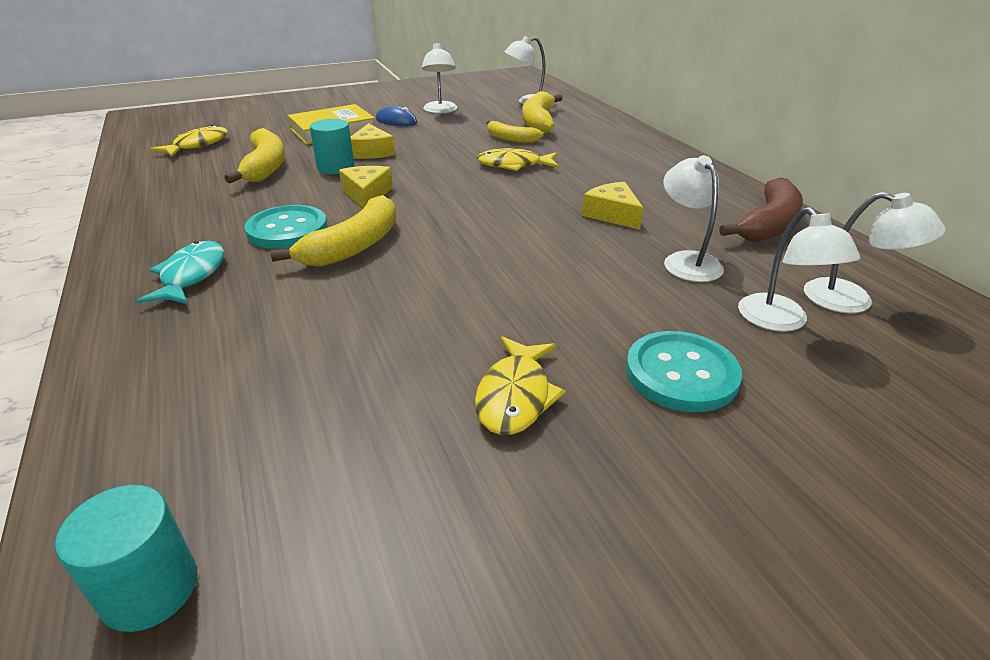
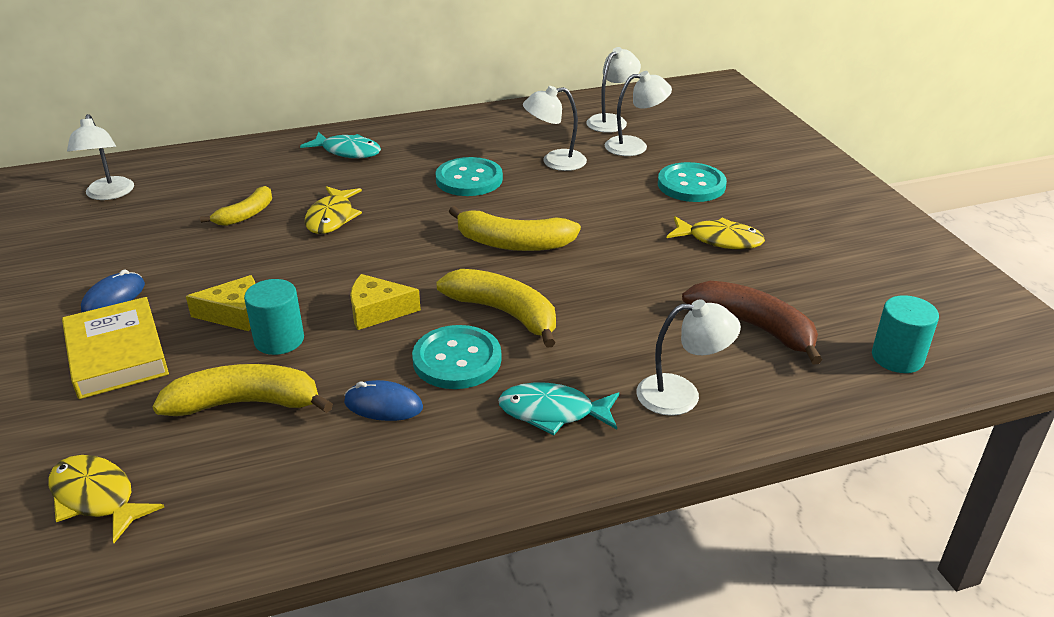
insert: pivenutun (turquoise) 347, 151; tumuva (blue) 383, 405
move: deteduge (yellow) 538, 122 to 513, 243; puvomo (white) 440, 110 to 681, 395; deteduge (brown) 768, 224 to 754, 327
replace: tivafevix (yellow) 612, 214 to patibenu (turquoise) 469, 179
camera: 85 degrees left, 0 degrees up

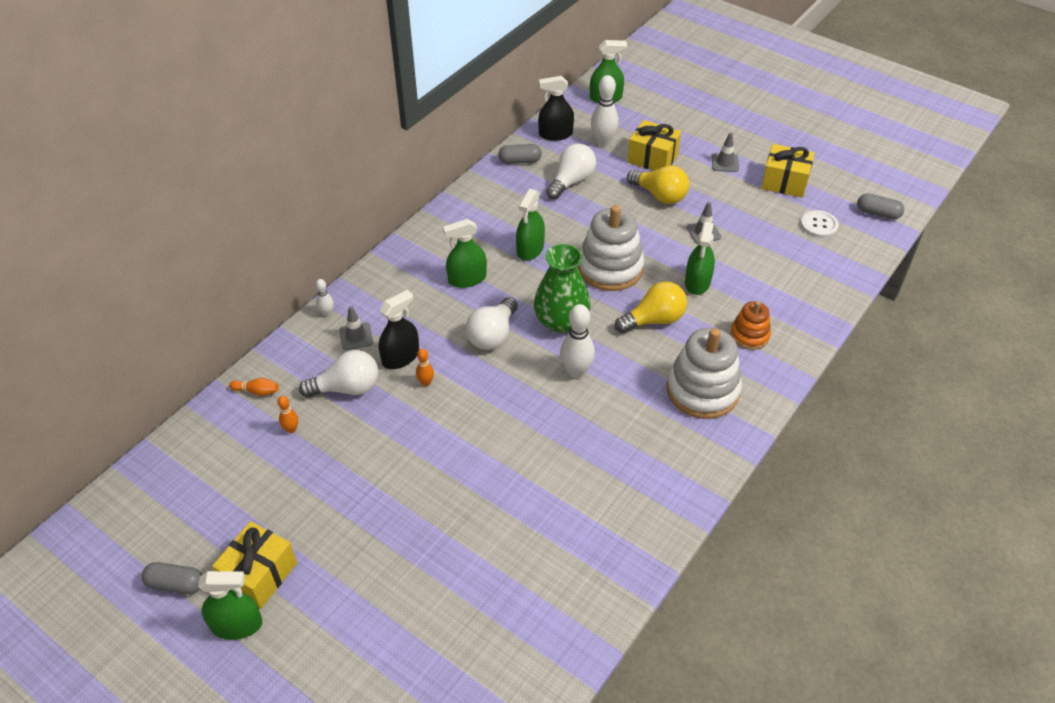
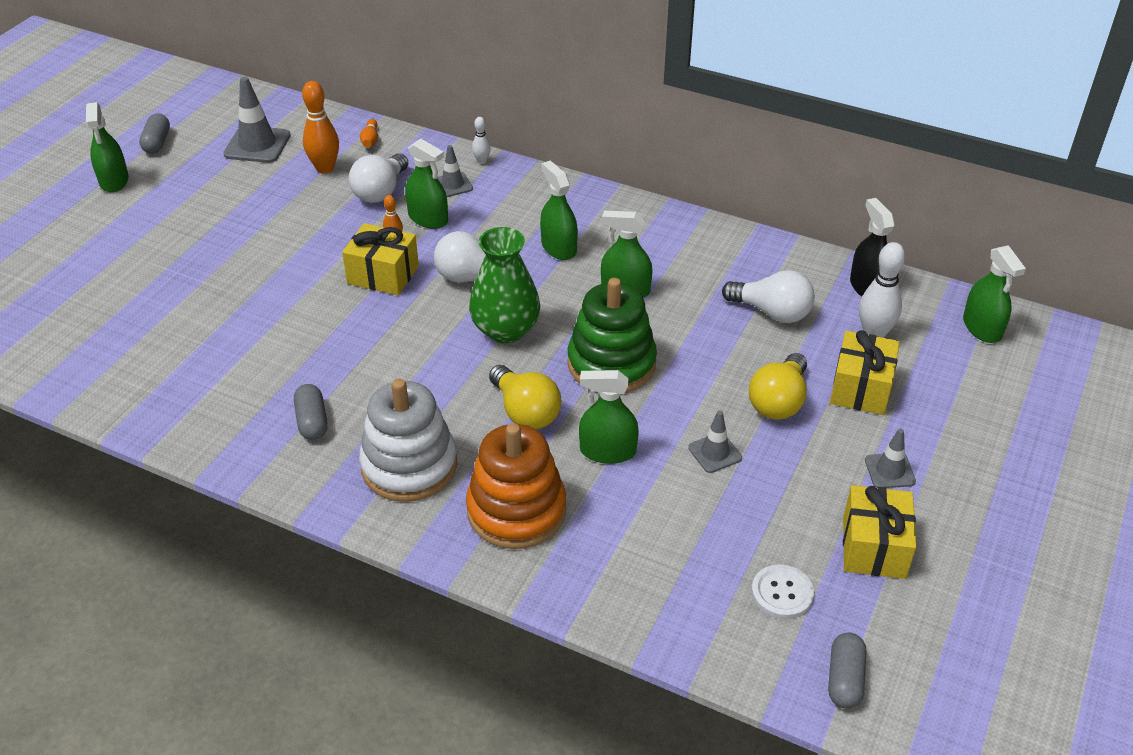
delete: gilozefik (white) 576, 372
insert: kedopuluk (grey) 257, 145
move: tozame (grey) 520, 161 to 312, 421; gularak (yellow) 259, 574 to 383, 275
recolor: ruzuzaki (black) 400, 357 to ruzuzaki (green) 428, 218; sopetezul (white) 610, 268 to sopetezul (green) 611, 364
rotate: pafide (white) 347, 388 = 380, 191 45 degrees clockwise
resize: gilozefik (orange) 291, 429 = 325, 168 x1.90; sopetezul (orange) 749, 335 = 516, 510 x1.78
camera: 80 degrees right, 5 degrees down

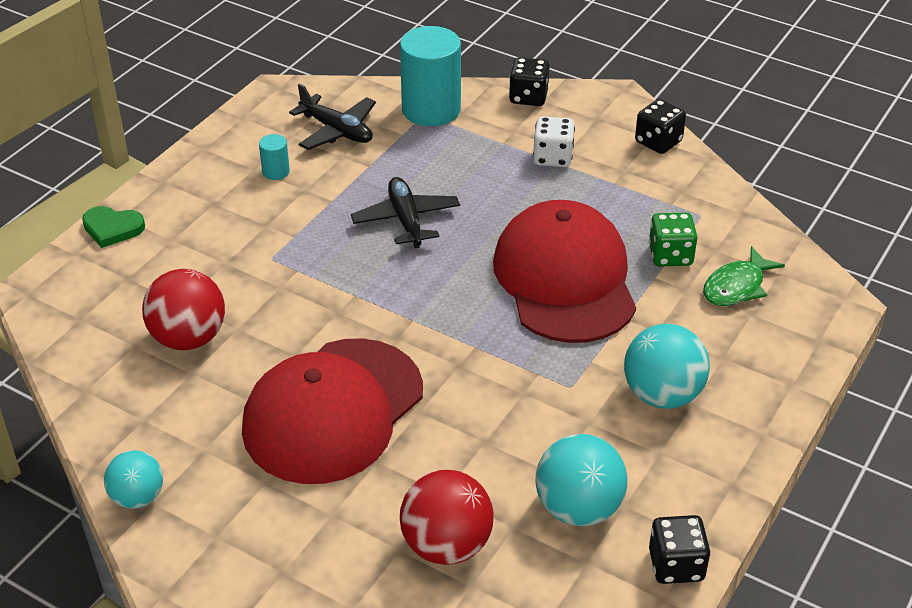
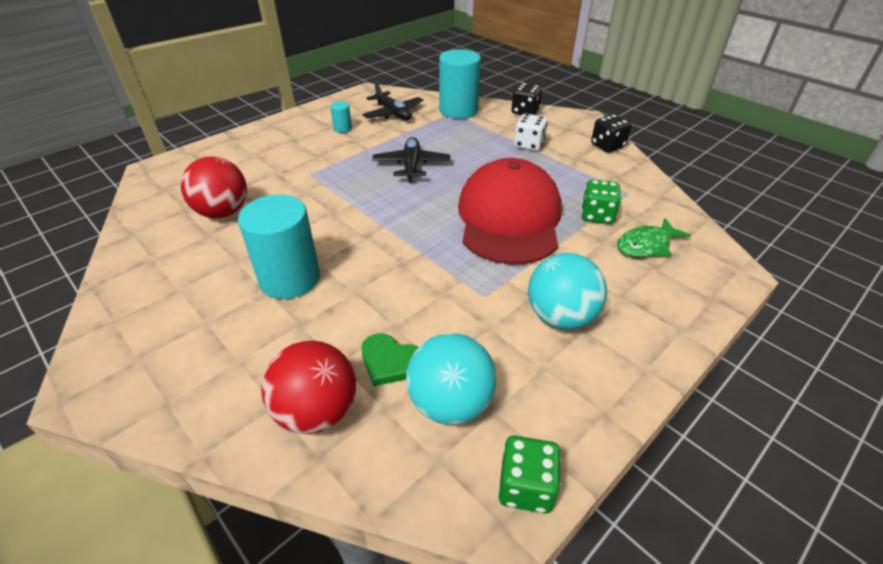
delete: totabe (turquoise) 138, 497
move: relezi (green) 112, 228 to 390, 362
replace: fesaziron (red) 333, 411 to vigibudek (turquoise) 290, 279
recolor: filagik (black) 676, 565 to filagik (green) 526, 487
camera: 15 degrees right, 0 degrees up

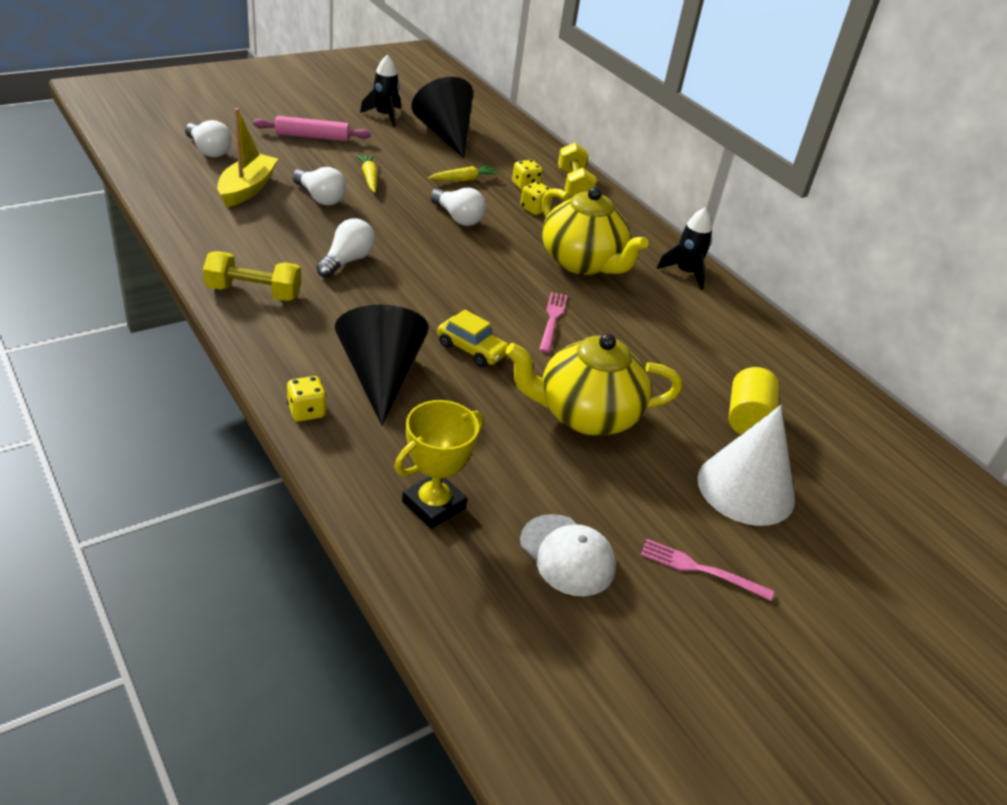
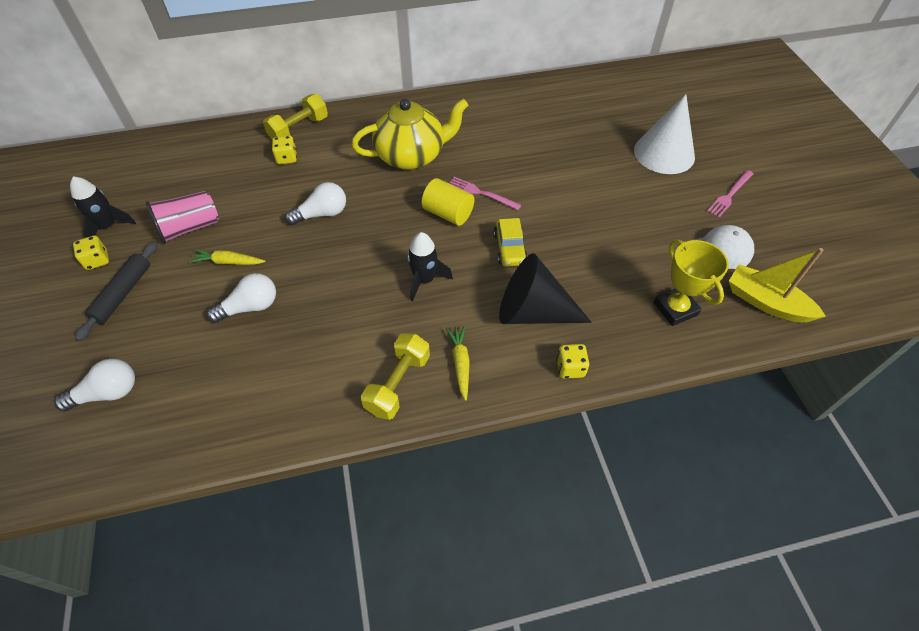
delete: pafide (white) 347, 261; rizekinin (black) 445, 134; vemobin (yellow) 586, 415
insert: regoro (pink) 190, 228
move: filagik (yellow) 534, 209 to 97, 260; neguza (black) 685, 273 to 424, 280; vigibudek (yellow) 747, 419 to 448, 213; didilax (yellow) 463, 180 to 460, 363; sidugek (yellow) 247, 189 to 766, 302
recolor: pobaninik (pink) 312, 136 to pobaninik (black) 123, 294
rotate: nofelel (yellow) 574, 186 = 299, 129 60 degrees counterclockwise; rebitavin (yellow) 472, 350 = 509, 249 120 degrees clockwise
camera: 65 degrees left, 15 degrees up

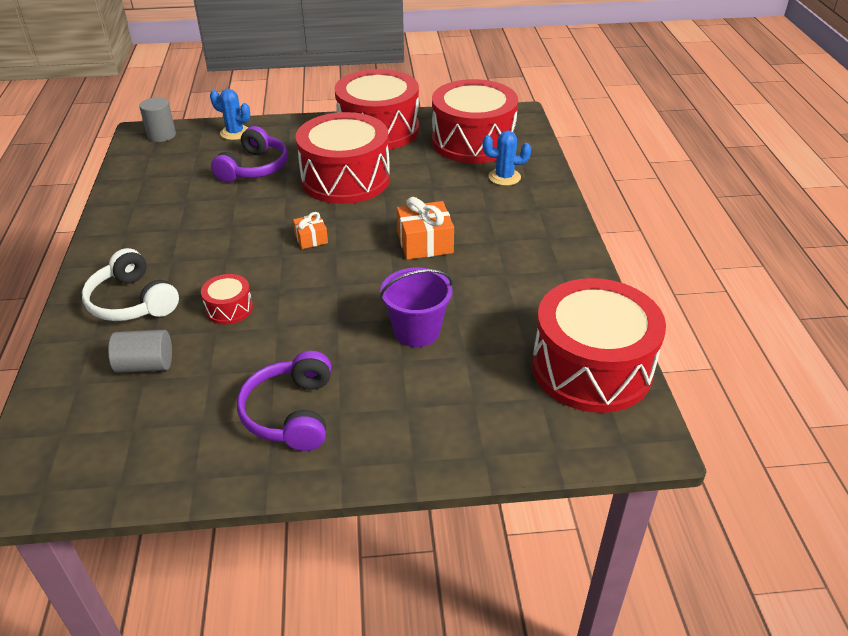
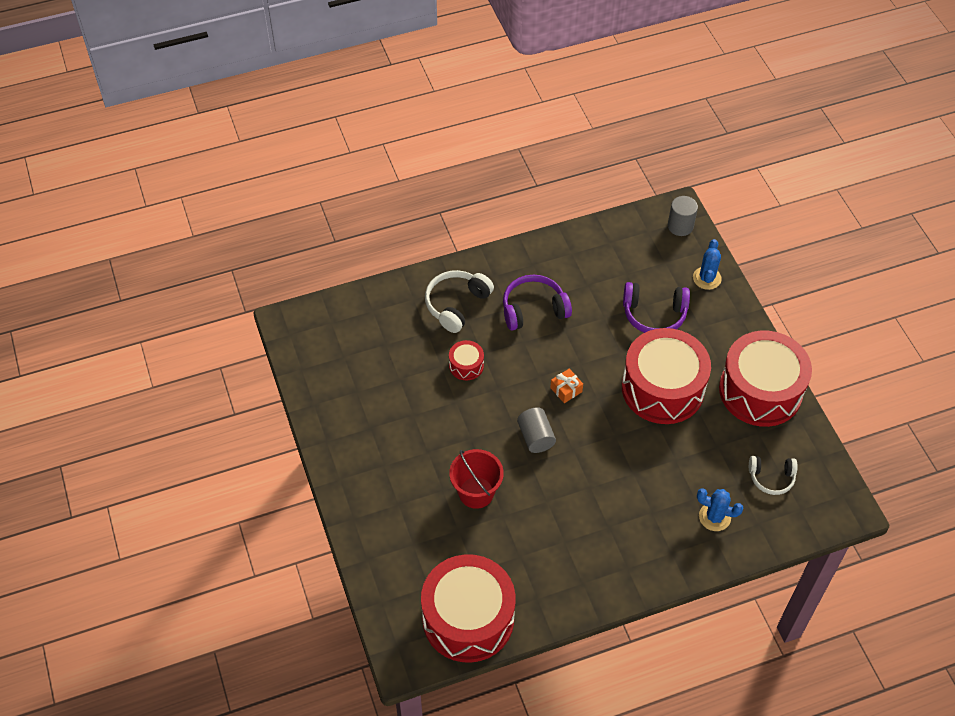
delete: gularak (orange) 425, 243
move: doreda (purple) 291, 413 to 533, 309; vigibudek (grey) 145, 365 to 535, 437
replace: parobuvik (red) 473, 141 to doreda (white) 771, 478
recolor: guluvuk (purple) 417, 331 to guluvuk (red) 476, 492
rotate: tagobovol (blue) 504, 177 = 714, 517 60 degrees counterclockwise
camera: 75 degrees right, 15 degrees up

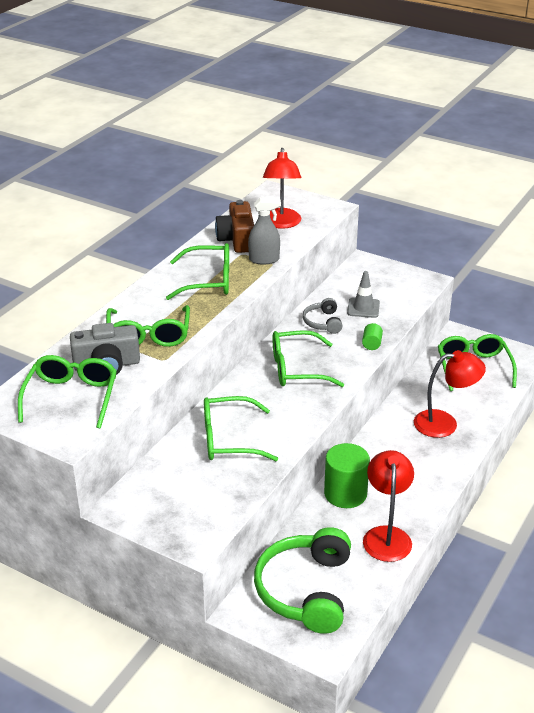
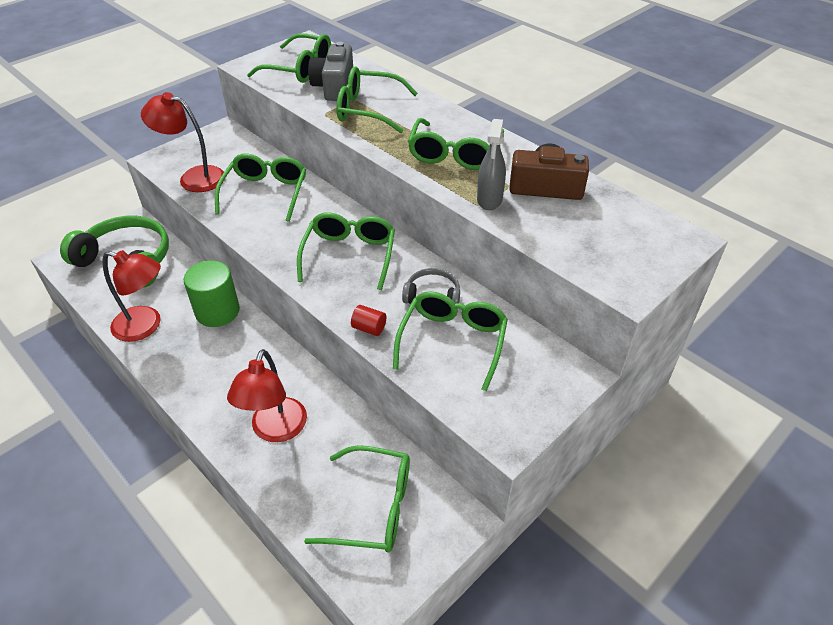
move: puvomo (red) 281, 223 to 193, 177
replace: kedopuluk (grey) 363, 308 to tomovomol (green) 453, 341
recolor: vigibudek (green) 371, 344 to vigibudek (red) 369, 328
camera: 105 degrees right, 10 degrees up

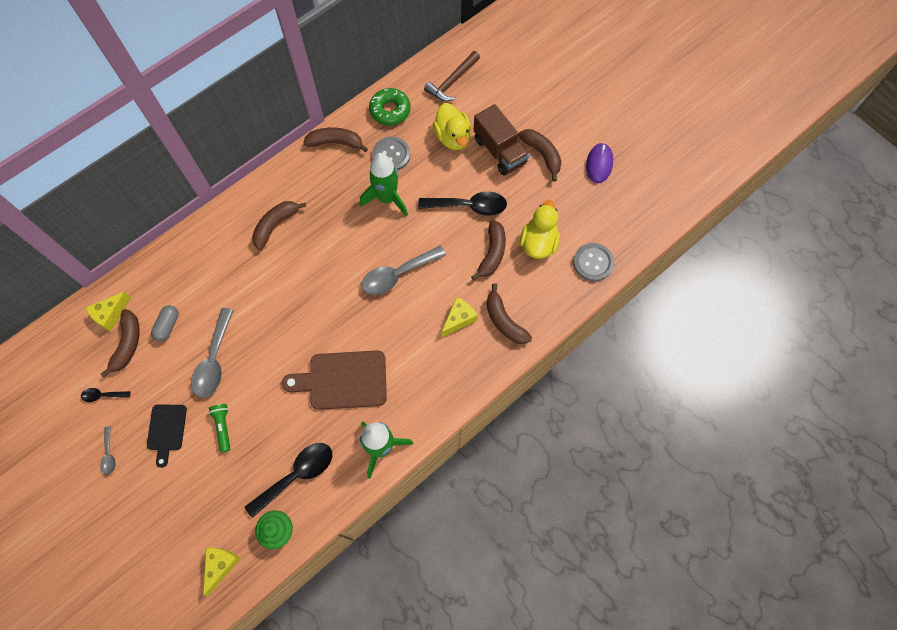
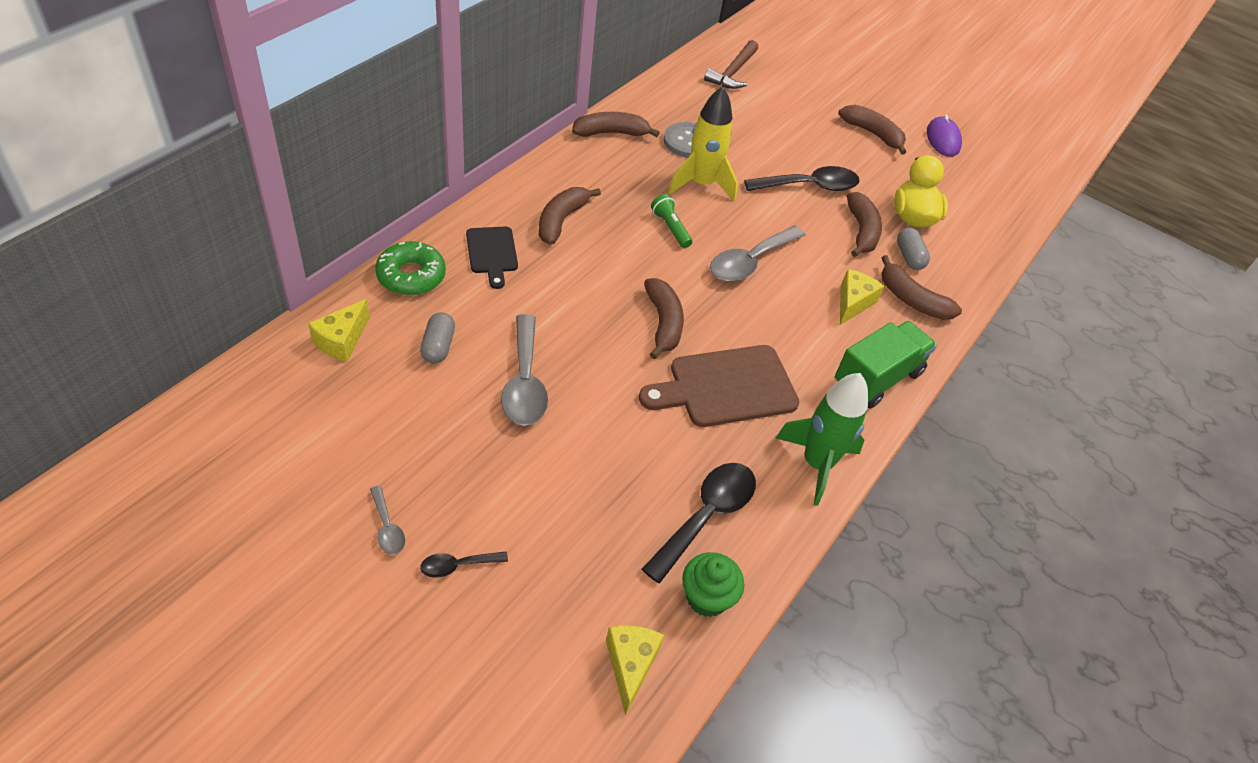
delete: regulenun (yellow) 453, 137; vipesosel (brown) 499, 151; patibenu (grey) 593, 262
insert: vipesosel (green) 877, 378; tozame (grey) 909, 257
move: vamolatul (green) 390, 110 to 411, 276; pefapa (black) 103, 395 to 458, 565; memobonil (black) 166, 430 to 492, 253; deteduge (brown) 127, 344 to 663, 323; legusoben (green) 223, 427 to 670, 228
recolor: neguza (green) 387, 198 to neguza (yellow) 701, 184
camera: 20 degrees left, 20 degrees down

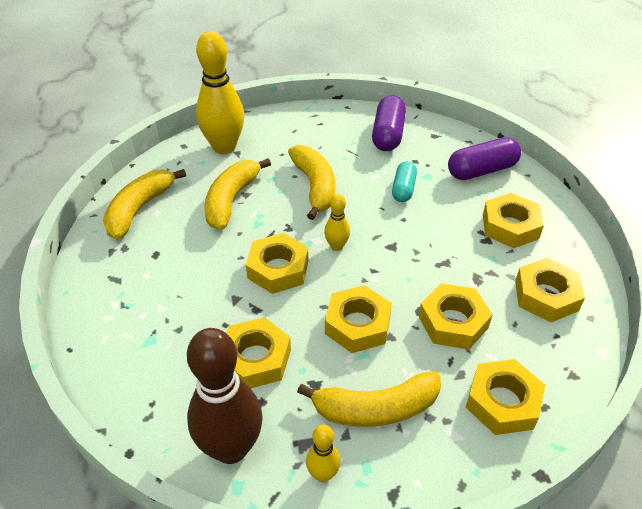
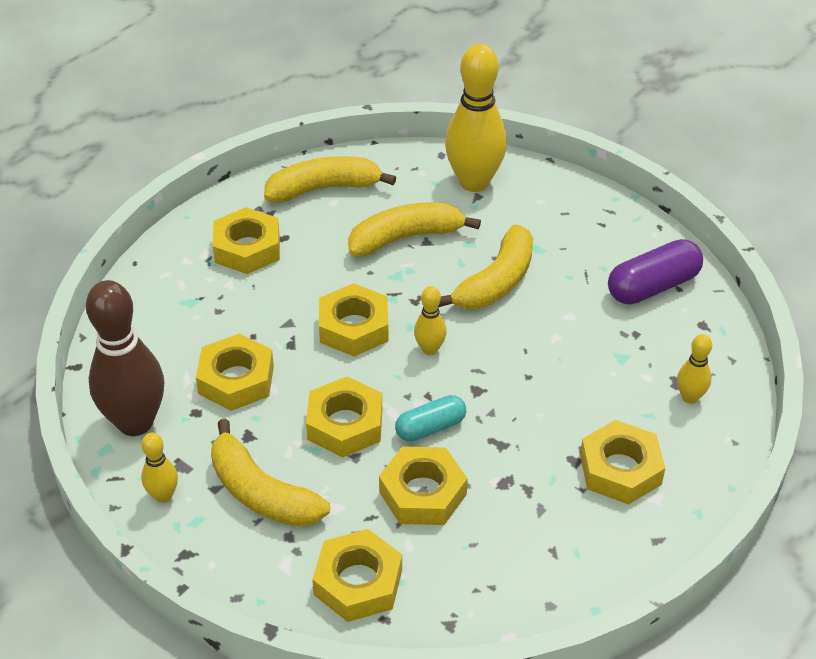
move: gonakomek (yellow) 546, 295 to 247, 248; tozame (turquoise) 403, 189 to 430, 428
replace: tozame (purple) 481, 170 to gilozefik (yellow) 689, 397
camera: 50 degrees right, 0 degrees up

